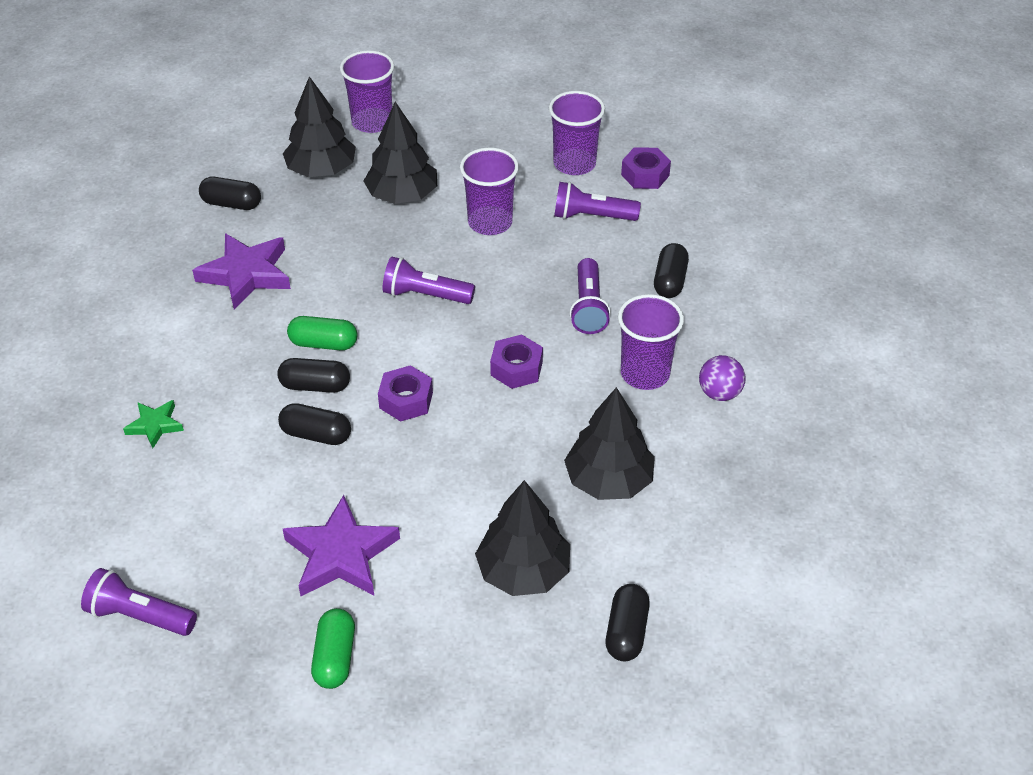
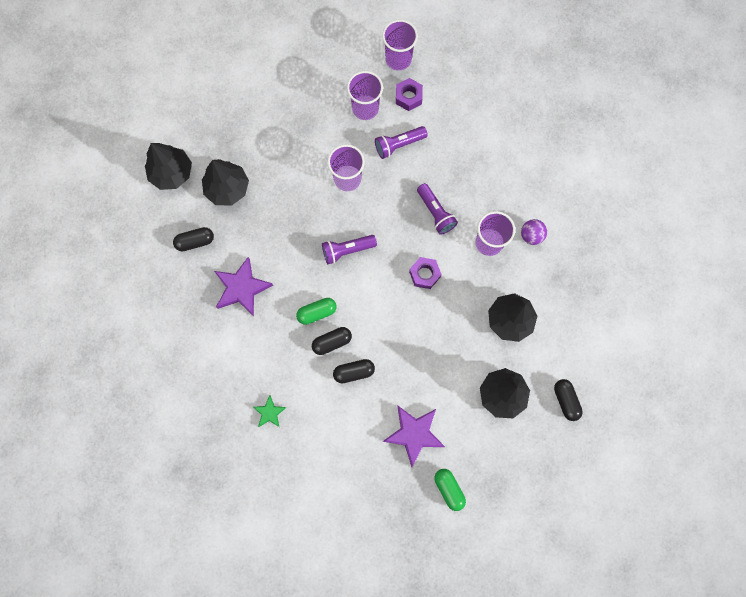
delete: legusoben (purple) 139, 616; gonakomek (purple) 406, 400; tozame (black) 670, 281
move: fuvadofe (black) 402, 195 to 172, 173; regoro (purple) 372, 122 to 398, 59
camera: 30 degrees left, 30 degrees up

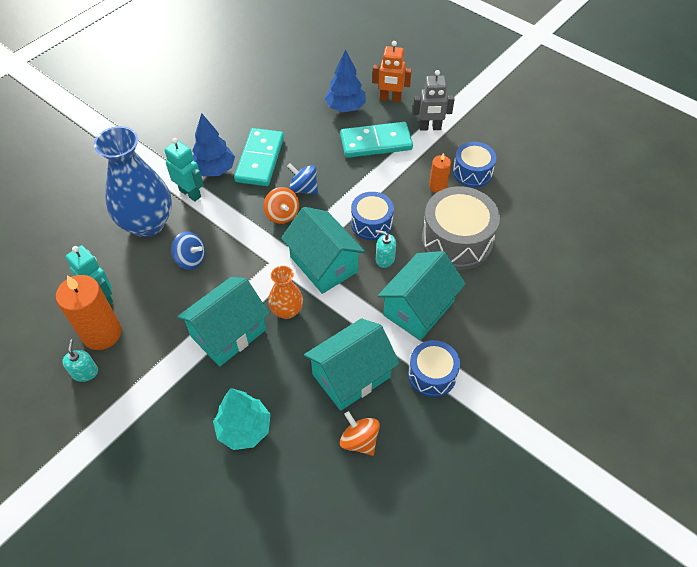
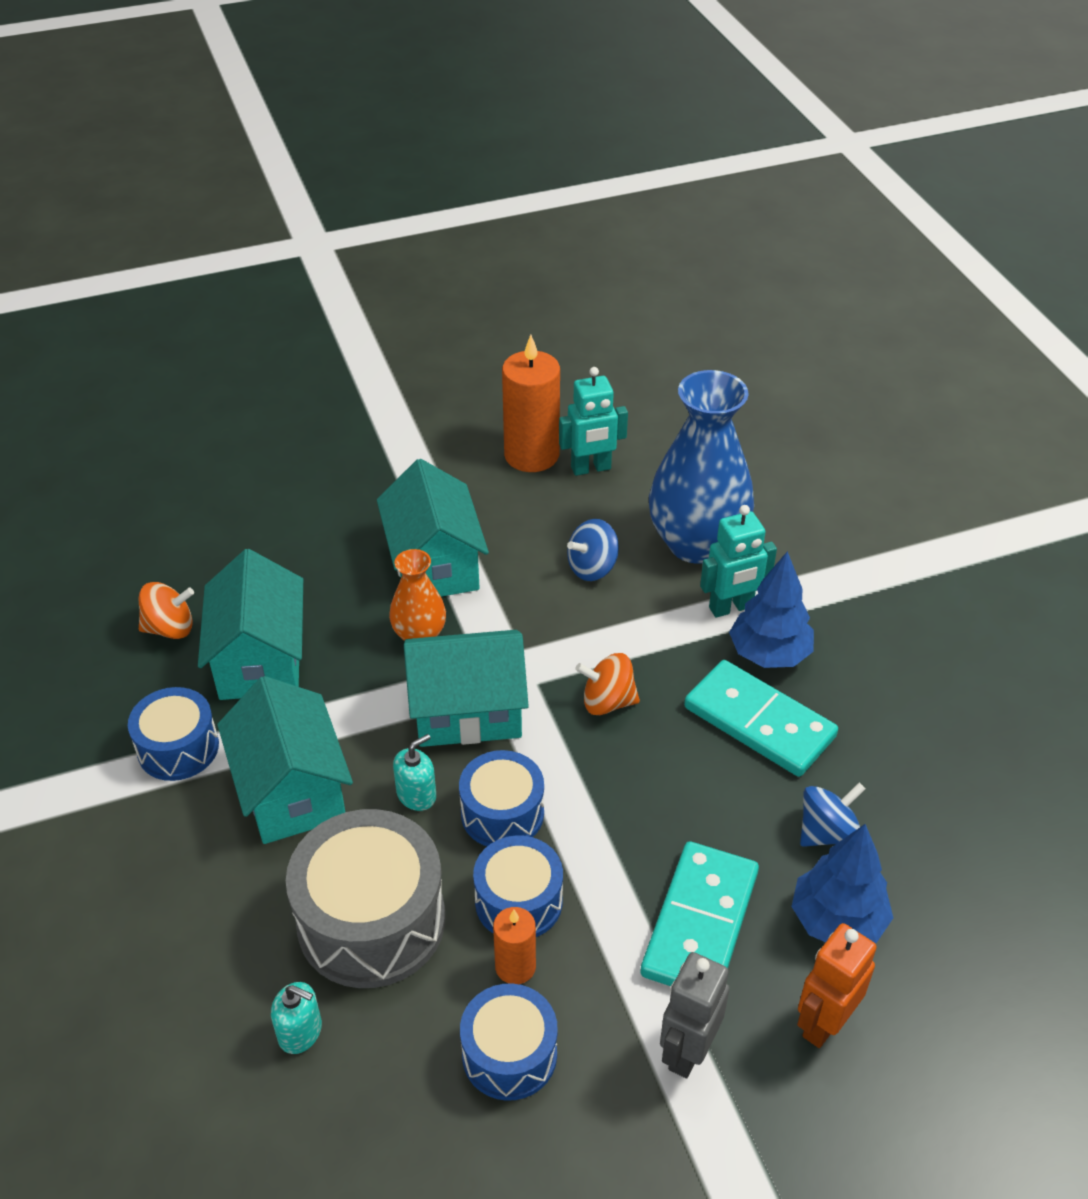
delete: fuvadofe (turquoise) 244, 429
insert: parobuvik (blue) 518, 901
move: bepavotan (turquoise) 85, 372 to 300, 1032; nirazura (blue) 303, 188 to 827, 832
camera: 120 degrees right, 10 degrees down

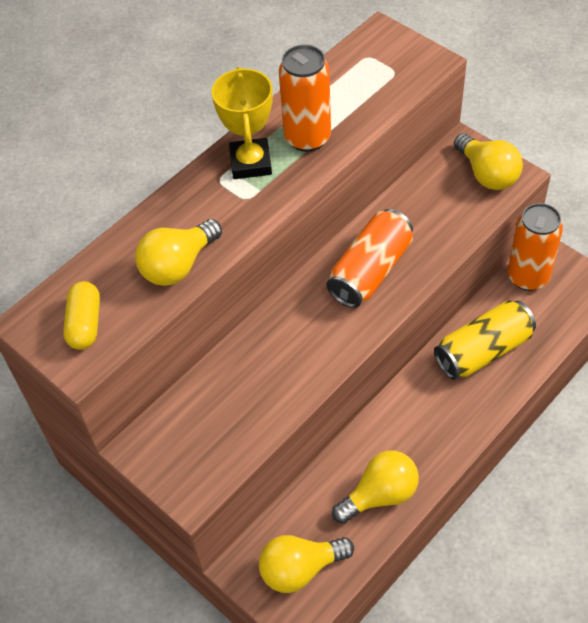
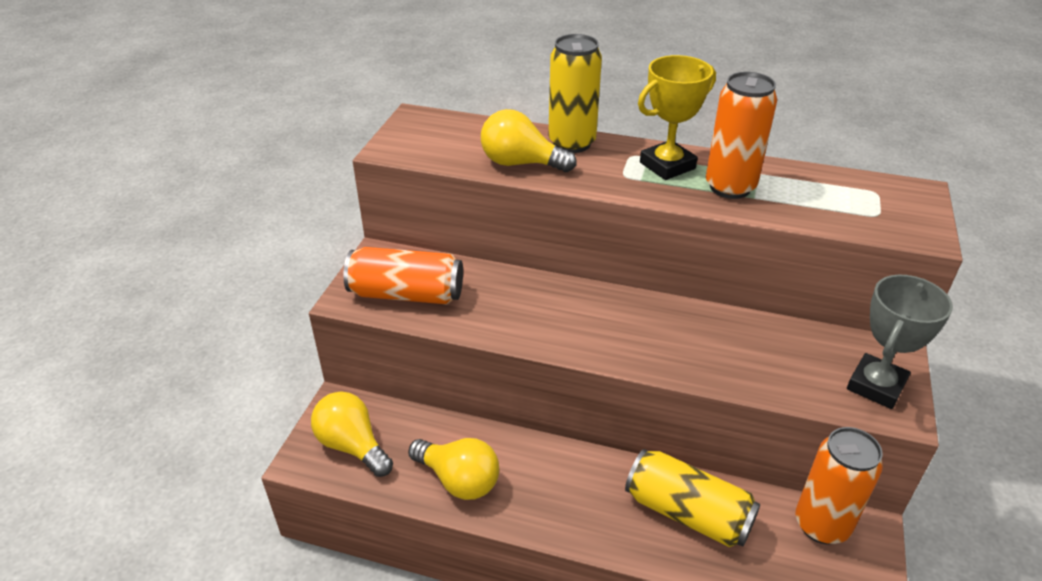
delete: tozame (yellow) 85, 324
insert: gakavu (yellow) 571, 143
move: gakavu (orange) 370, 271 to 406, 294
replace: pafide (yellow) 487, 174 to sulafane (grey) 876, 386
camera: 60 degrees right, 15 degrees down

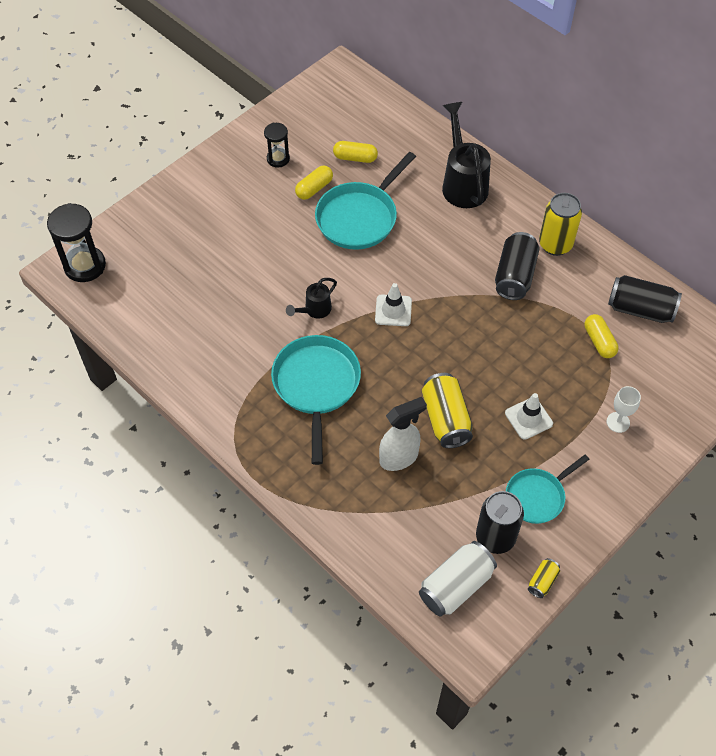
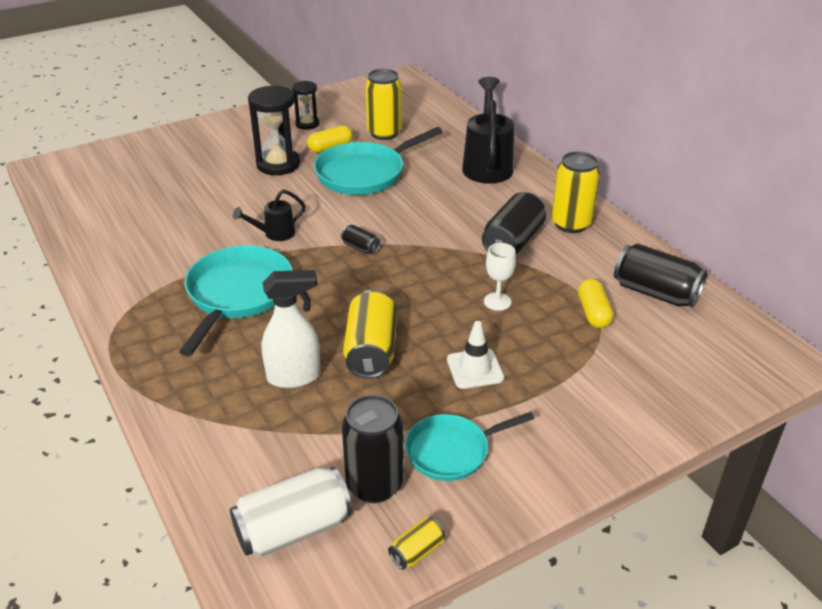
move: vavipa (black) 85, 266 to 278, 164; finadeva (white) 618, 422 to 497, 301
replace: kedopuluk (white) 393, 310 to gakavu (black) 360, 247; tozame (yellow) 355, 158 to gakavu (yellow) 384, 133
camera: 15 degrees right, 20 degrees down

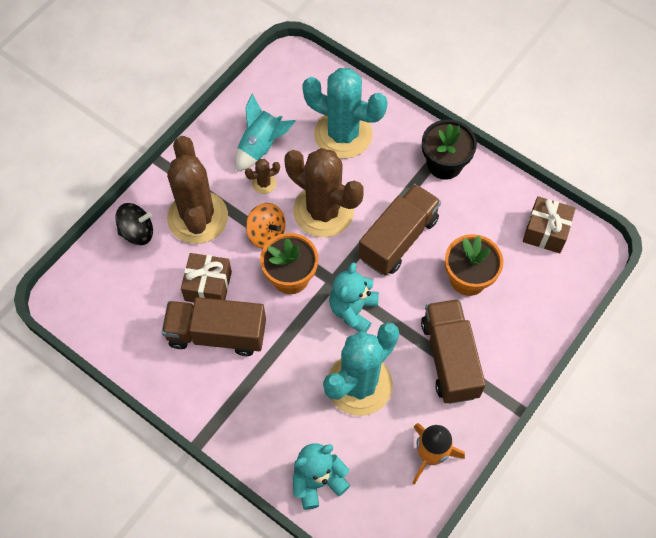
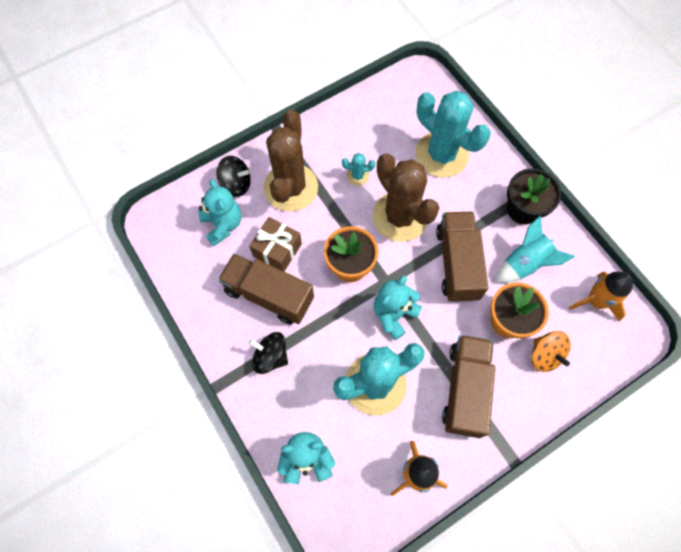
insert: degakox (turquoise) 223, 225; nirazura (black) 271, 356
move: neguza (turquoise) 261, 147 to 525, 263; nirazura (orange) 266, 234 to 544, 355
replace: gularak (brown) 545, 231 to neguza (orange) 595, 301
recolor: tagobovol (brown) 264, 183 to tagobovol (turquoise) 357, 176
rotate: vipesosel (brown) 398, 239 = 457, 263 60 degrees counterclockwise
camera: 20 degrees right, 5 degrees up

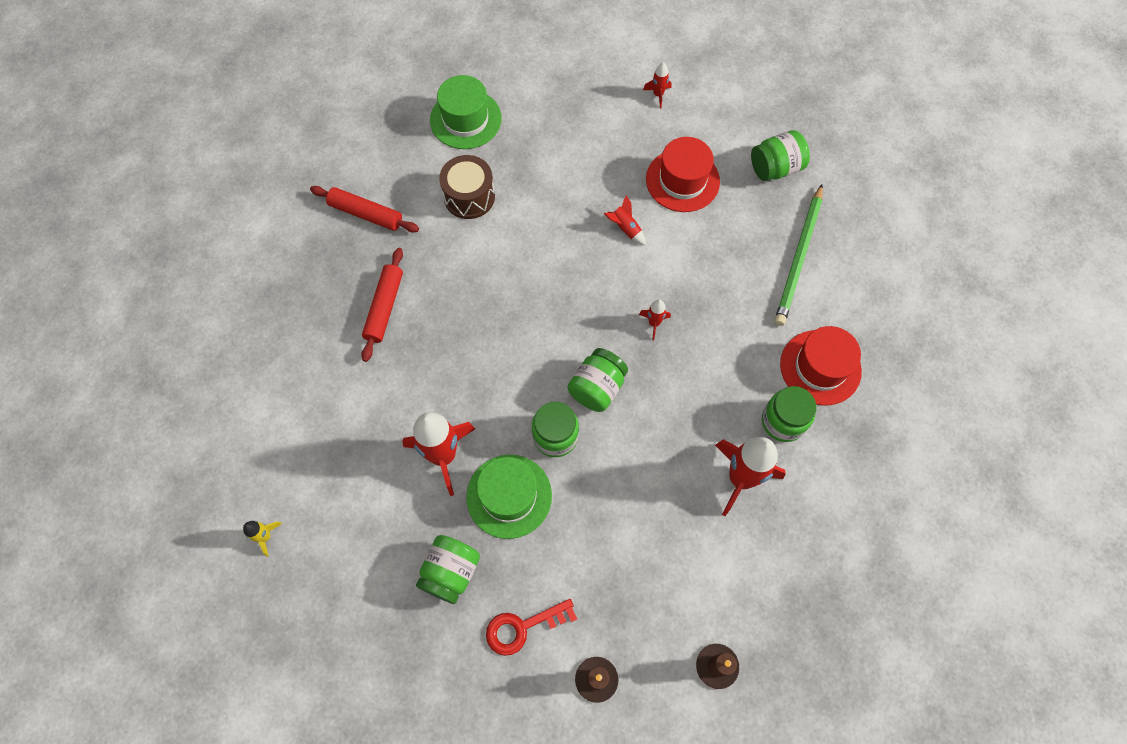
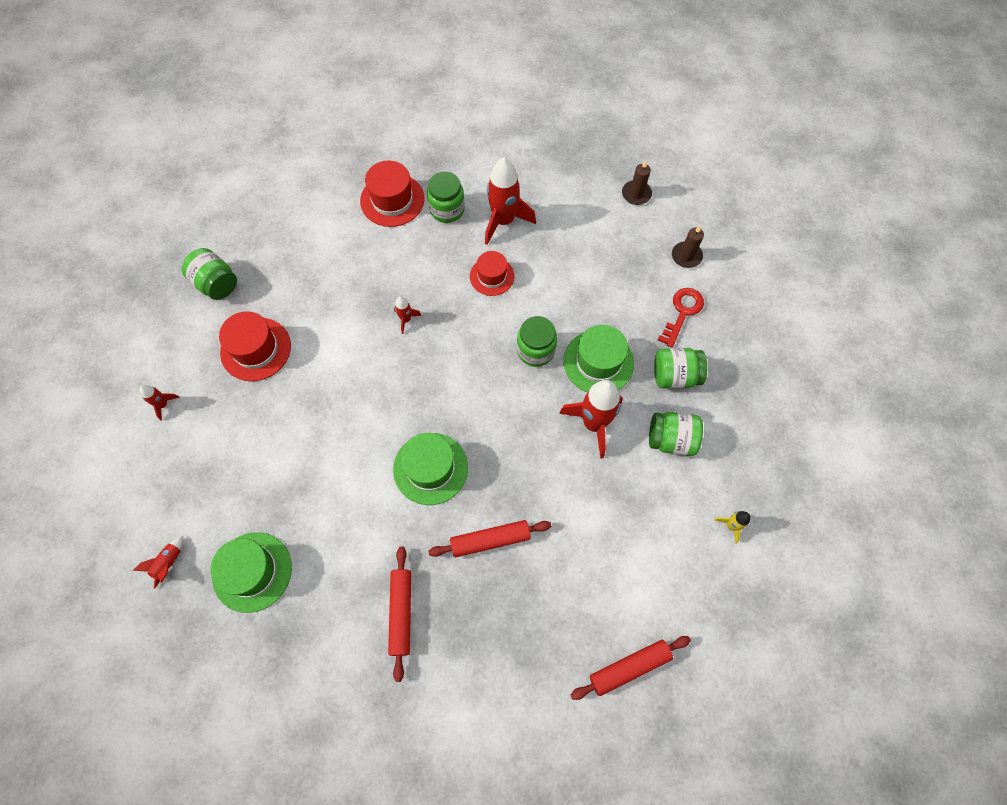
delete: parobuvik (brown) 469, 197; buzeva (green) 799, 257
insert: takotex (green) 430, 468; takotex (red) 492, 276; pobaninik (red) 629, 667
move: neguza (red) 625, 228 to 169, 563; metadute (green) 597, 388 to 671, 439
rotate: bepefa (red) 523, 627 = 682, 312 105 degrees counterclockwise
camera: 115 degrees left, 0 degrees up

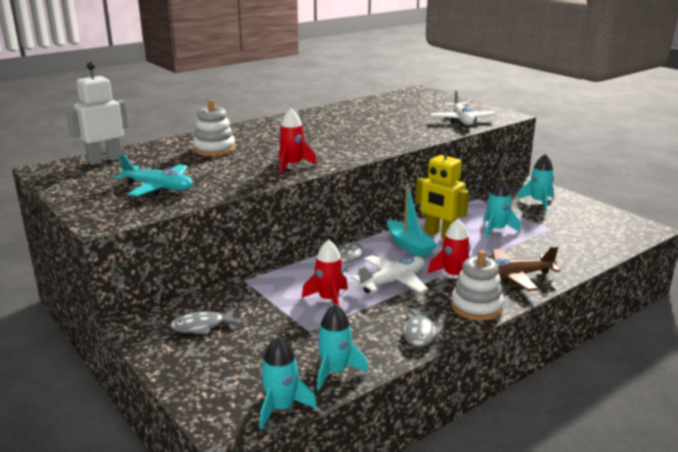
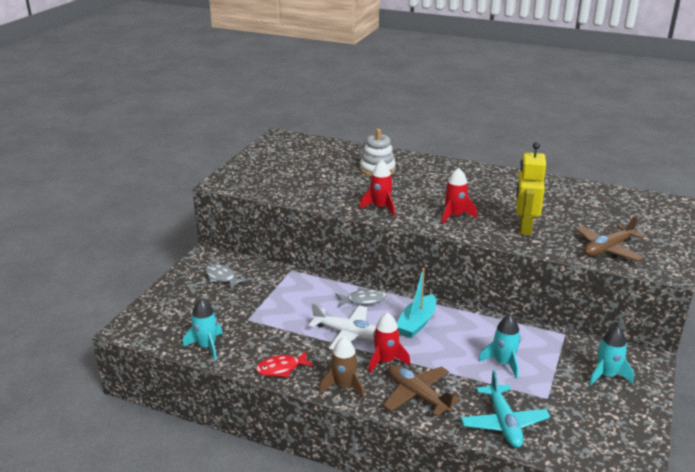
delete: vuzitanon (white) 105, 160; neguza (turquoise) 281, 407
move: neguza (red) 329, 299 to 455, 216; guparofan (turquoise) 158, 188 to 503, 423; vuzitanon (yellow) 439, 235 to 524, 228
replace: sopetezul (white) 476, 307 to neguza (brown) 344, 386
recolor: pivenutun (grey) 420, 333 to pivenutun (red) 281, 368; guparofan (white) 462, 120 to guparofan (brown) 608, 249
camera: 60 degrees right, 5 degrees up

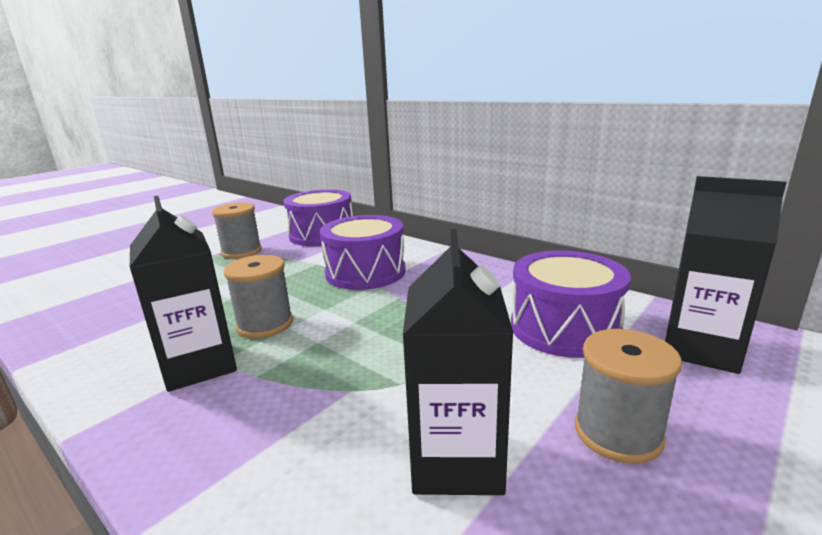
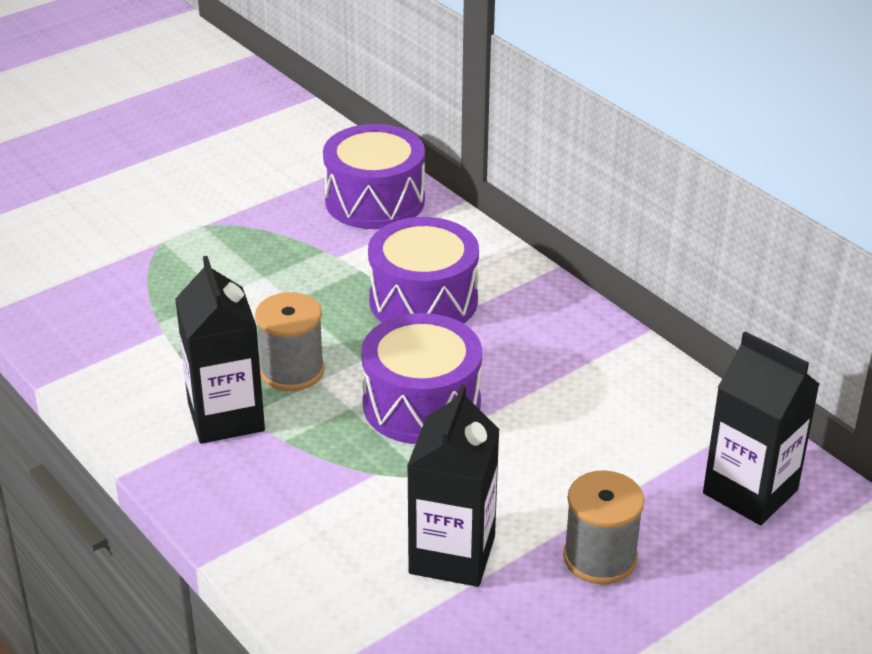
delete: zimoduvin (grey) 241, 251
move: parobuvik (purple) 564, 327 to 421, 404
camera: 10 degrees right, 15 degrees up

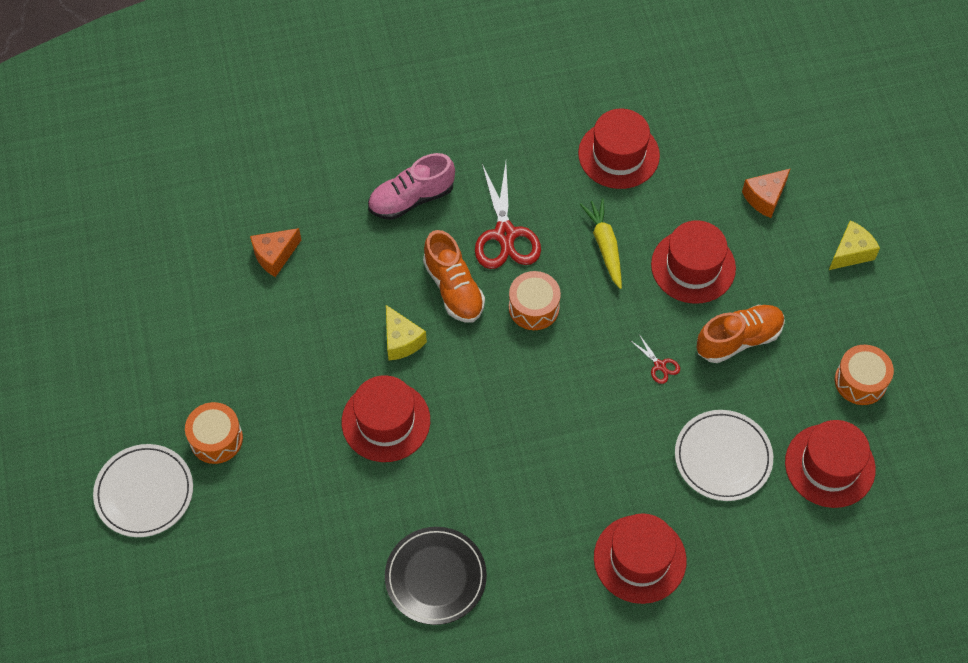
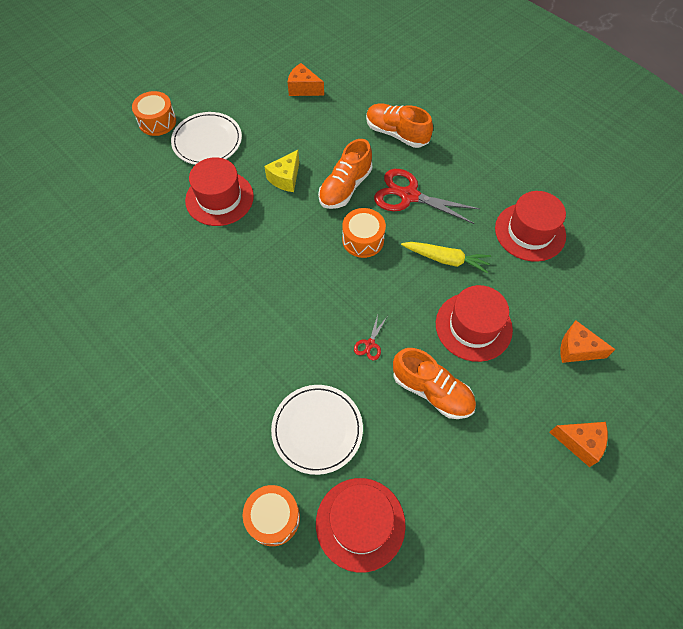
delete: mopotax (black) 435, 577; takotex (red) 640, 559
move: mopotax (white) 144, 492 to 207, 141; parobuvik (orange) 860, 381 to 273, 518
recolor: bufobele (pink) 411, 199 to bufobele (orange) 396, 133; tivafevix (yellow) 850, 252 to tivafevix (orange) 580, 443
rotate: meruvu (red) 505, 234 = 409, 196 60 degrees clockwise; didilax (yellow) 605, 246 = 446, 259 60 degrees clockwise
camera: 60 degrees right, 0 degrees up

